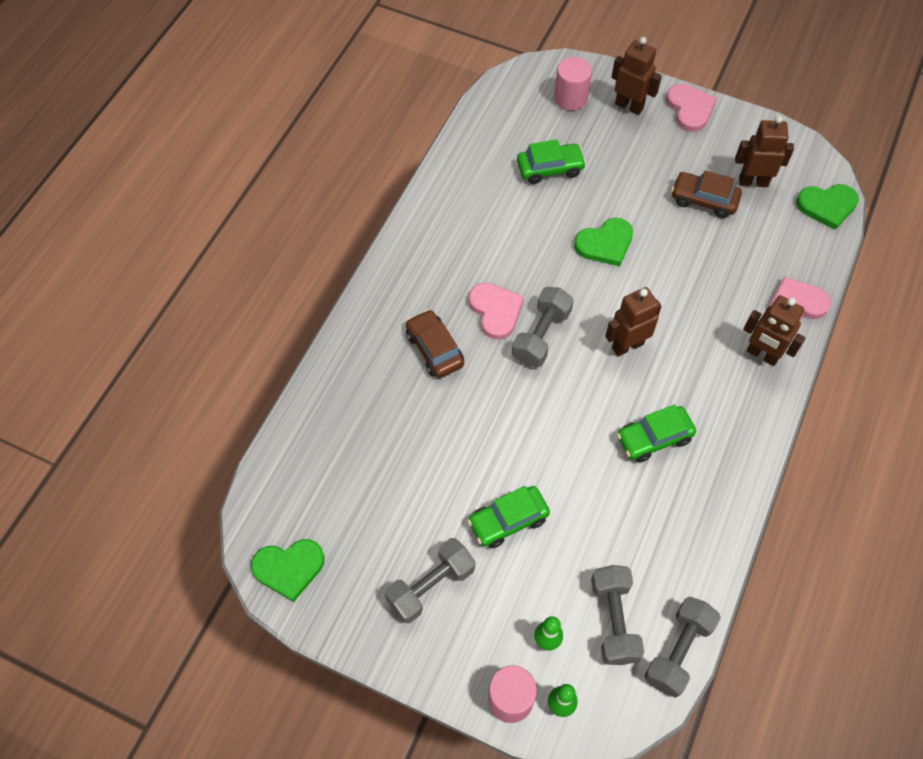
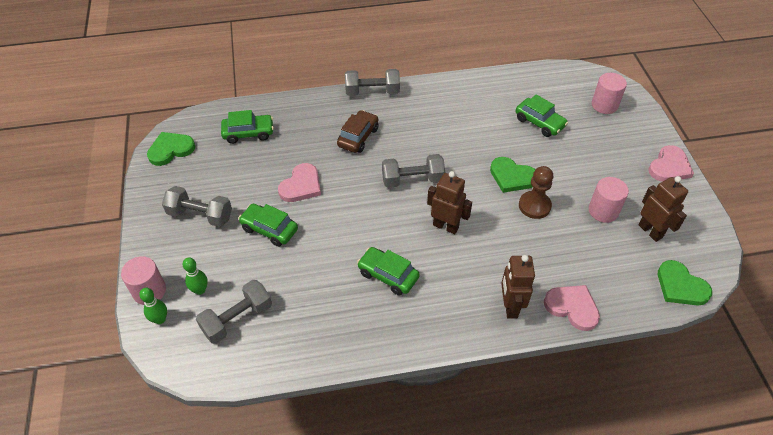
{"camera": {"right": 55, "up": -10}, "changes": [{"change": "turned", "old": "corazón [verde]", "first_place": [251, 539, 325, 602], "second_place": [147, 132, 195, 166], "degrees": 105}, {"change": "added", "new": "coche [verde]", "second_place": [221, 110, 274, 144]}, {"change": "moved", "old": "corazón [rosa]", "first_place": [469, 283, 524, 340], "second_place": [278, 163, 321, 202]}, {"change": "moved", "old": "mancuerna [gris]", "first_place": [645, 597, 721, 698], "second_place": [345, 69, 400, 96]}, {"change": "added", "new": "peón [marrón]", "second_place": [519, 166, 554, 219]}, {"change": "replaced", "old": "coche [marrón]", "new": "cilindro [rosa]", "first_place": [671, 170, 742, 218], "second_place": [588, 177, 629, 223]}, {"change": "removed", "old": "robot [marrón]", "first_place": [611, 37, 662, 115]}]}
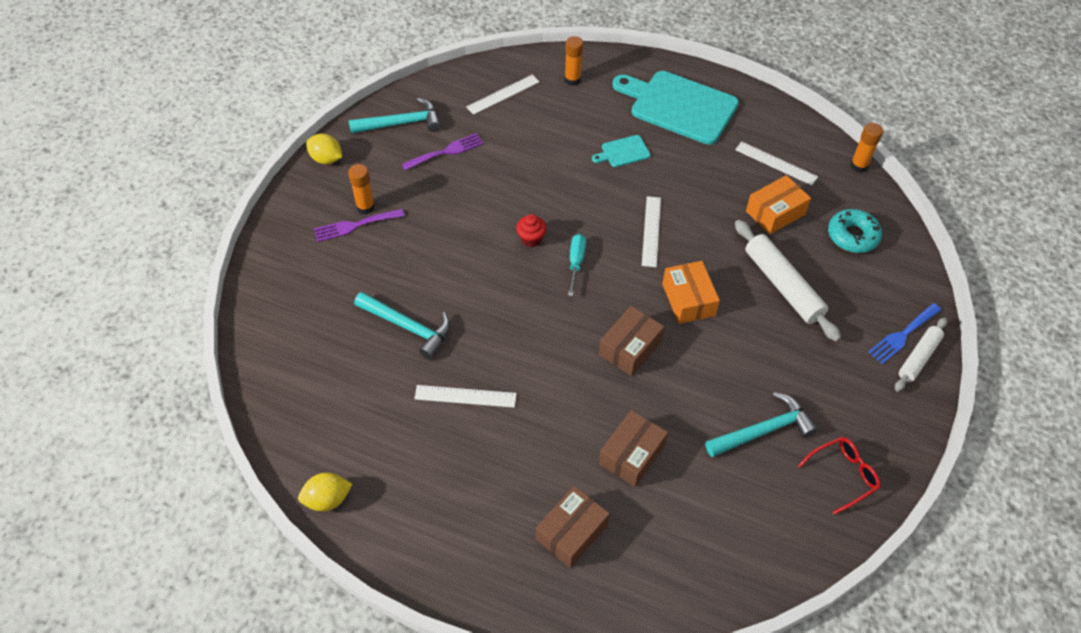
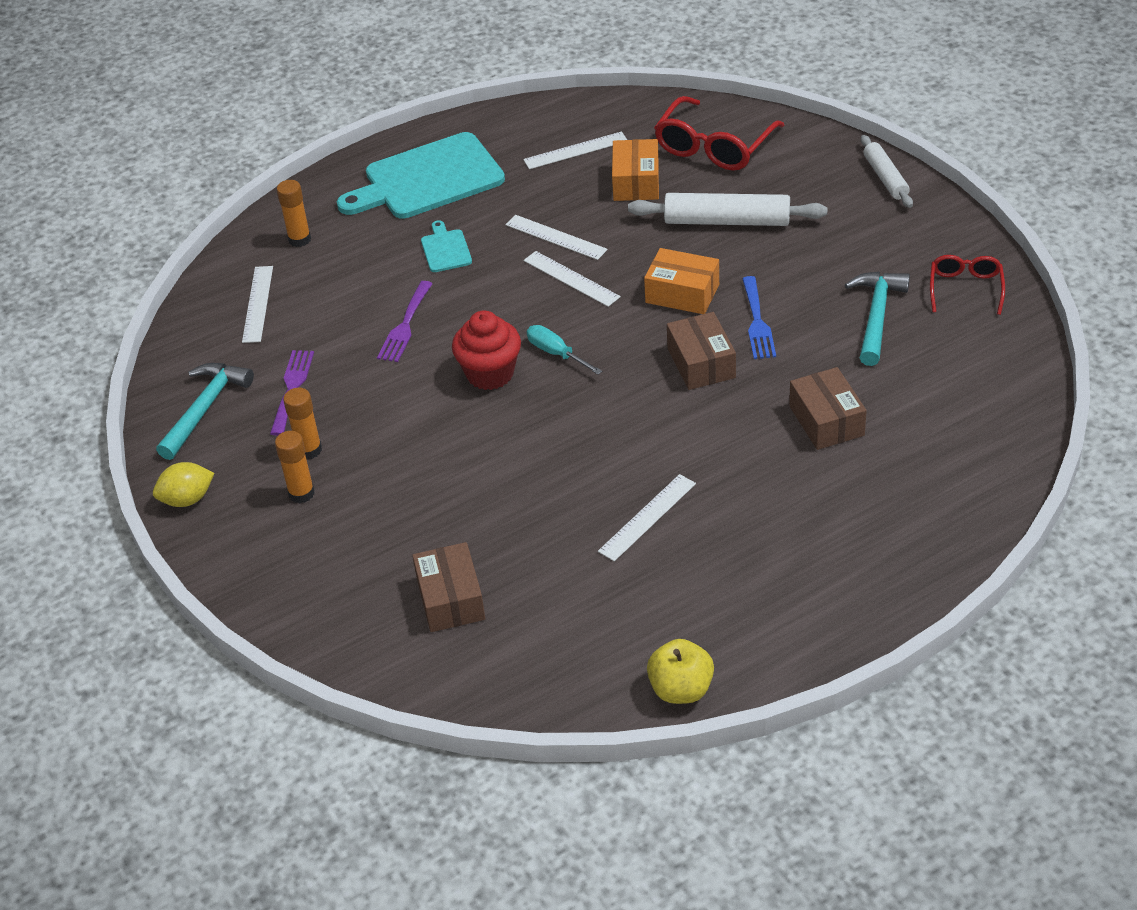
{"camera": {"right": -50, "up": -10}, "changes": [{"change": "moved", "old": "barra de pegamento [naranja]", "first_place": [850, 123, 883, 173], "second_place": [283, 388, 322, 460]}, {"change": "moved", "old": "tenedor [morado]", "first_place": [314, 209, 404, 242], "second_place": [377, 281, 433, 362]}, {"change": "moved", "old": "caja [marrón]", "first_place": [536, 486, 610, 568], "second_place": [412, 542, 485, 632]}, {"change": "turned", "old": "tabla de cortar [turquesa]", "first_place": [592, 135, 650, 167], "second_place": [421, 220, 472, 272], "degrees": 150}, {"change": "resized", "old": "magdalena [rojo]", "first_place": [516, 214, 547, 247], "second_place": [452, 311, 521, 390], "factor": 1.72}, {"change": "added", "new": "regla [blanco]", "second_place": [505, 215, 608, 260]}, {"change": "replaced", "old": "limón [amarillo]", "new": "manzana [amarillo]", "first_place": [298, 473, 353, 511], "second_place": [647, 639, 714, 704]}, {"change": "replaced", "old": "rosquilla [turquesa]", "new": "gafas [rojo]", "first_place": [828, 209, 882, 253], "second_place": [654, 96, 784, 171]}, {"change": "moved", "old": "tenedor [azul]", "first_place": [868, 303, 941, 364], "second_place": [742, 276, 776, 359]}, {"change": "removed", "old": "martillo [turquesa]", "first_place": [354, 292, 450, 359]}]}
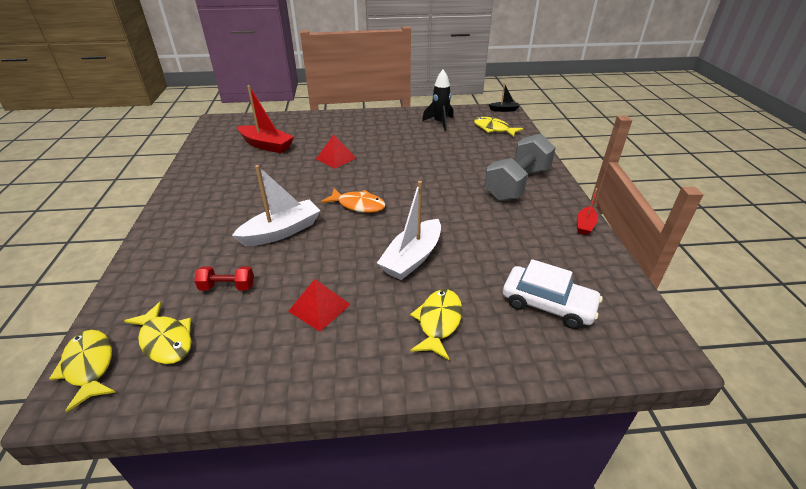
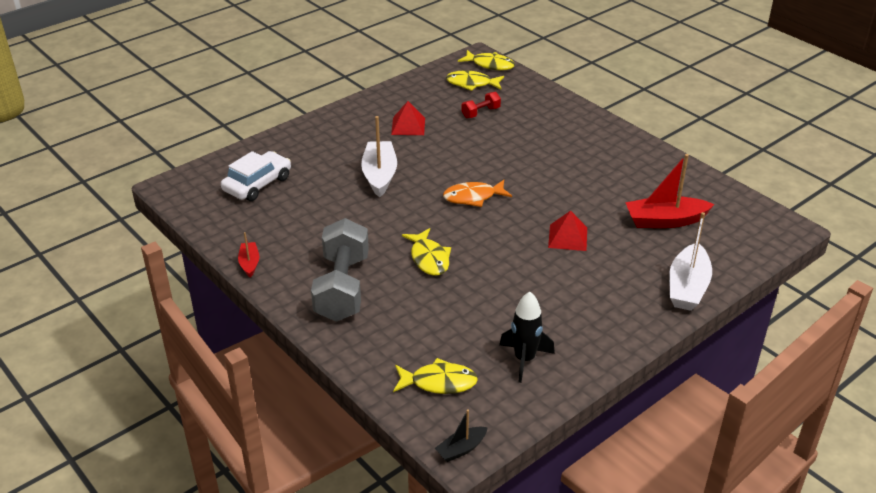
{"camera": {"right": 145, "up": 0}, "changes": [{"change": "turned", "old": "coche [blanco]", "first_place": [503, 259, 603, 329], "second_place": [221, 151, 291, 201], "degrees": 135}, {"change": "moved", "old": "pez [amarillo]", "first_place": [410, 289, 463, 360], "second_place": [402, 228, 451, 276]}, {"change": "moved", "old": "barco [blanco]", "first_place": [232, 165, 321, 246], "second_place": [669, 212, 712, 311]}]}
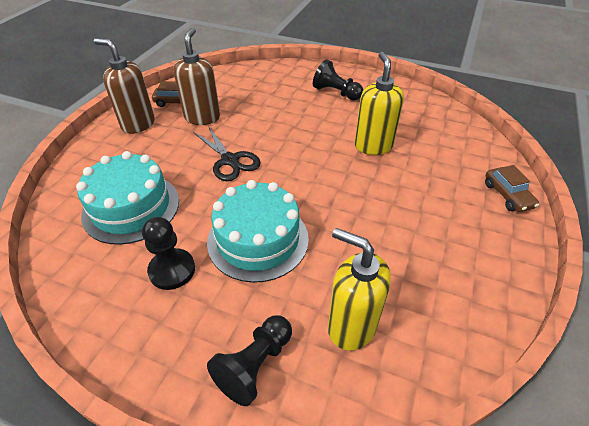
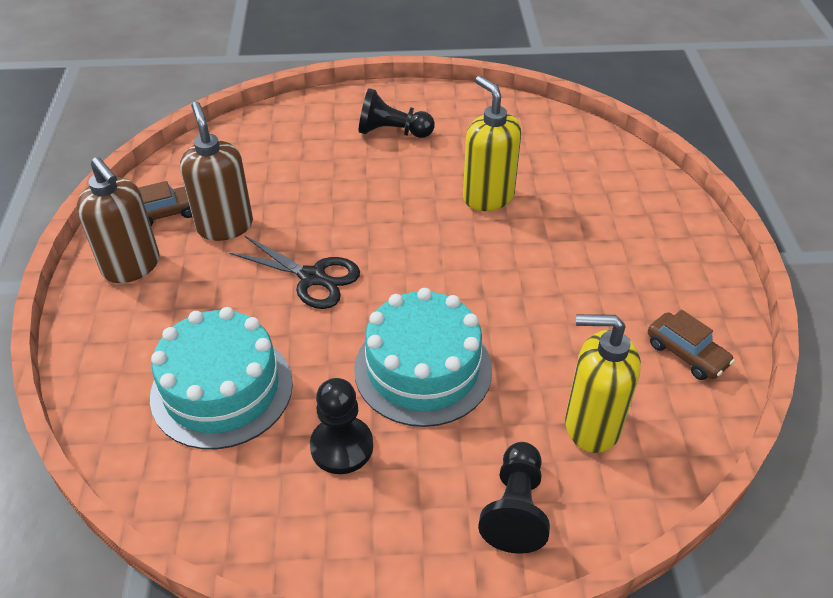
{"camera": {"right": -25, "up": 0}, "changes": [{"change": "turned", "old": "dispensador de jabón [marrón]", "first_place": [94, 38, 155, 134], "second_place": [77, 157, 159, 283], "degrees": -135}, {"change": "moved", "old": "coche [marrón]", "first_place": [485, 165, 539, 212], "second_place": [648, 310, 735, 380]}]}
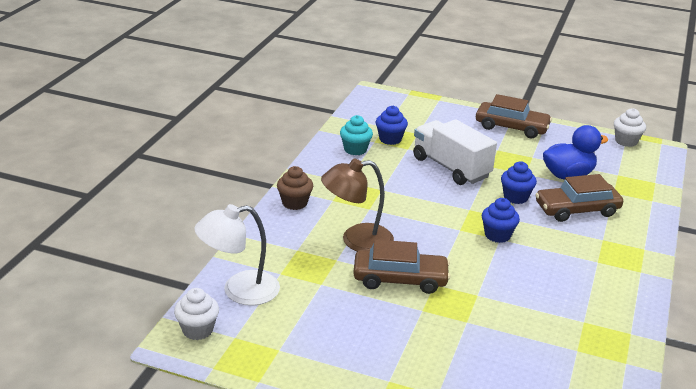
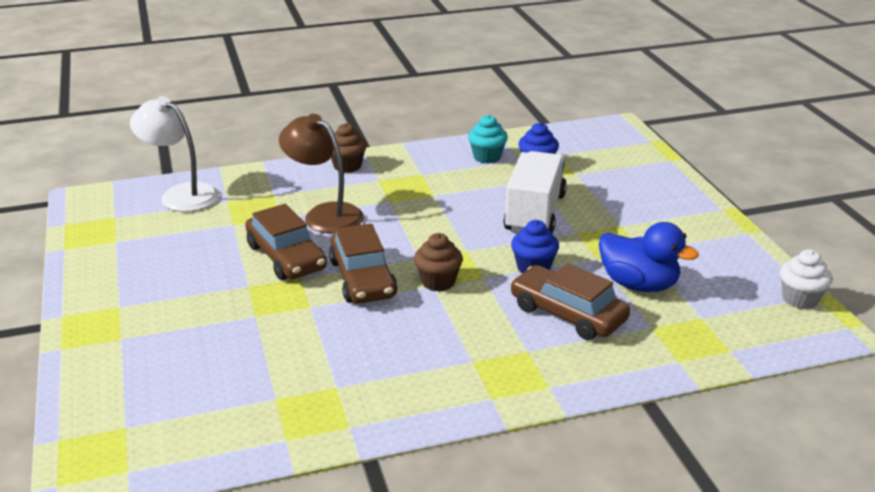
{"camera": {"right": 55, "up": 0}, "changes": [{"change": "moved", "old": "coche [marrón]", "first_place": [476, 94, 552, 138], "second_place": [329, 223, 398, 304]}, {"change": "recoloured", "old": "magdalena [azul]", "new": "magdalena [marrón]", "first_place": [482, 198, 520, 243], "second_place": [414, 233, 463, 292]}, {"change": "removed", "old": "magdalena [blanco]", "first_place": [174, 288, 219, 340]}]}
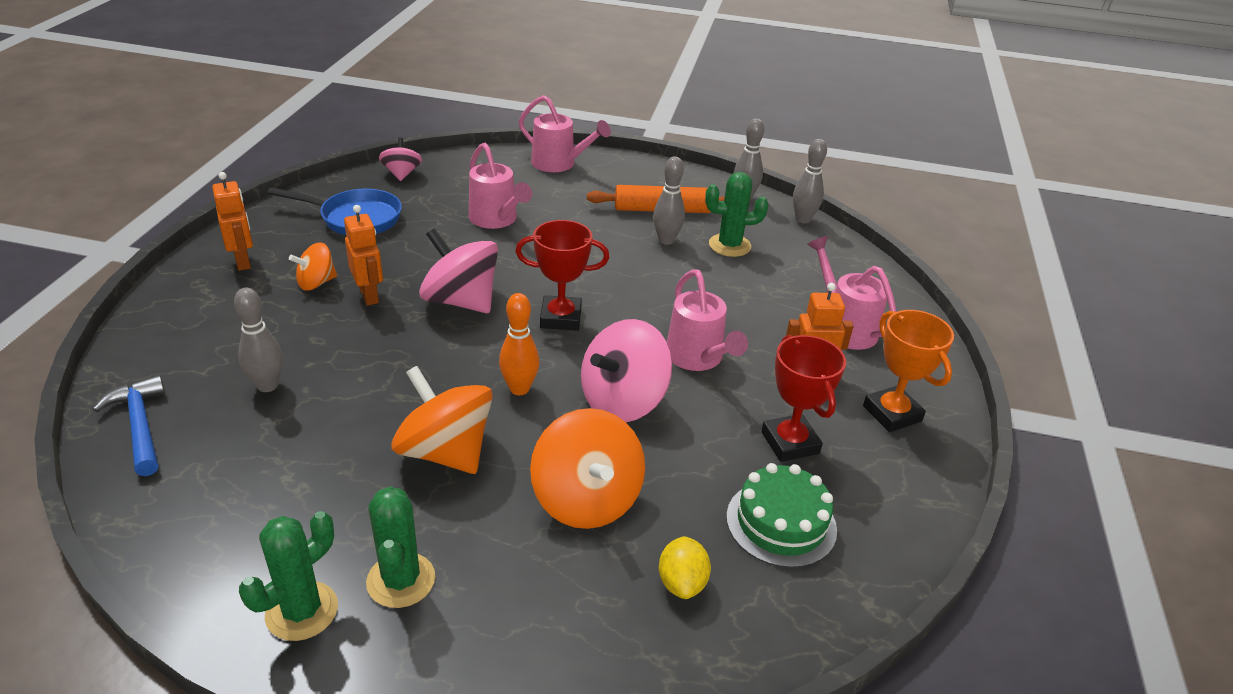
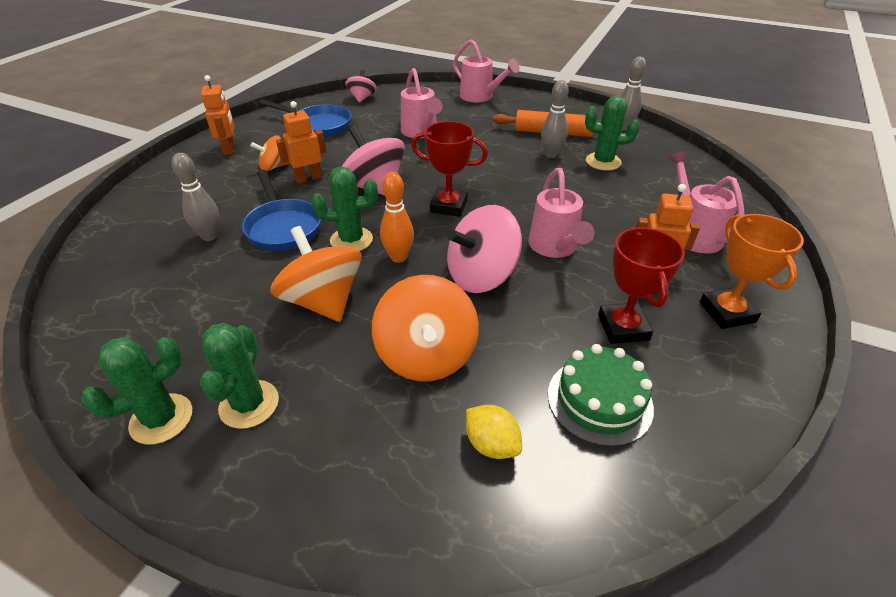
{"camera": {"right": 15, "up": 5}, "changes": [{"change": "added", "new": "sartén [azul]", "second_place": [242, 170, 321, 251]}, {"change": "turned", "old": "robot [naranja]", "first_place": [344, 205, 383, 305], "second_place": [276, 101, 326, 184], "degrees": -105}, {"change": "added", "new": "cactus [verde]", "second_place": [312, 167, 378, 251]}, {"change": "turned", "old": "limón [amarillo]", "first_place": [659, 536, 711, 599], "second_place": [466, 405, 522, 459], "degrees": -60}, {"change": "removed", "old": "martillo [azul]", "first_place": [93, 375, 165, 476]}, {"change": "removed", "old": "bolo [gris]", "first_place": [793, 139, 827, 223]}]}
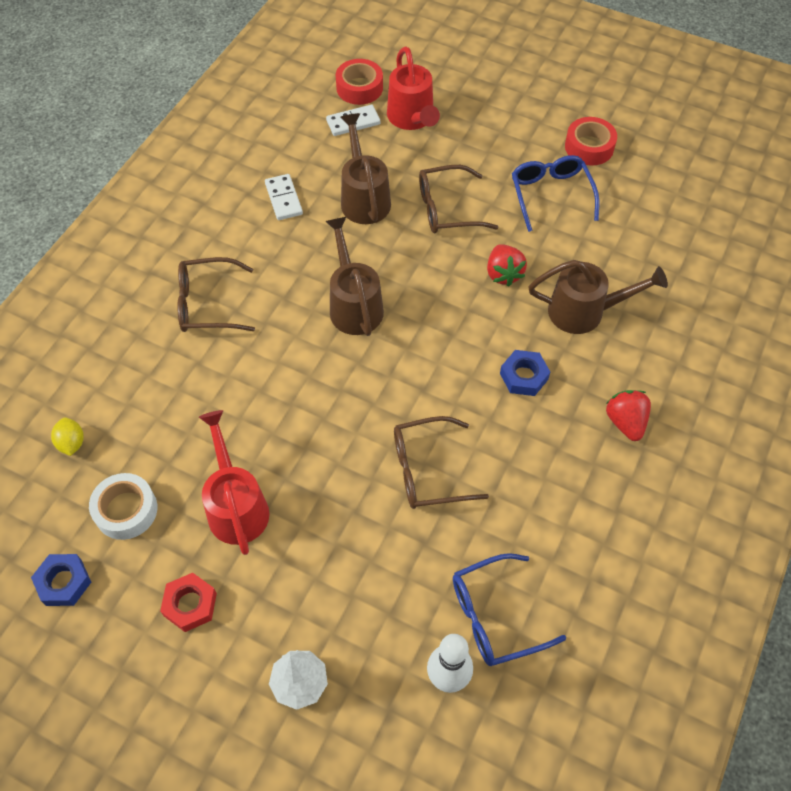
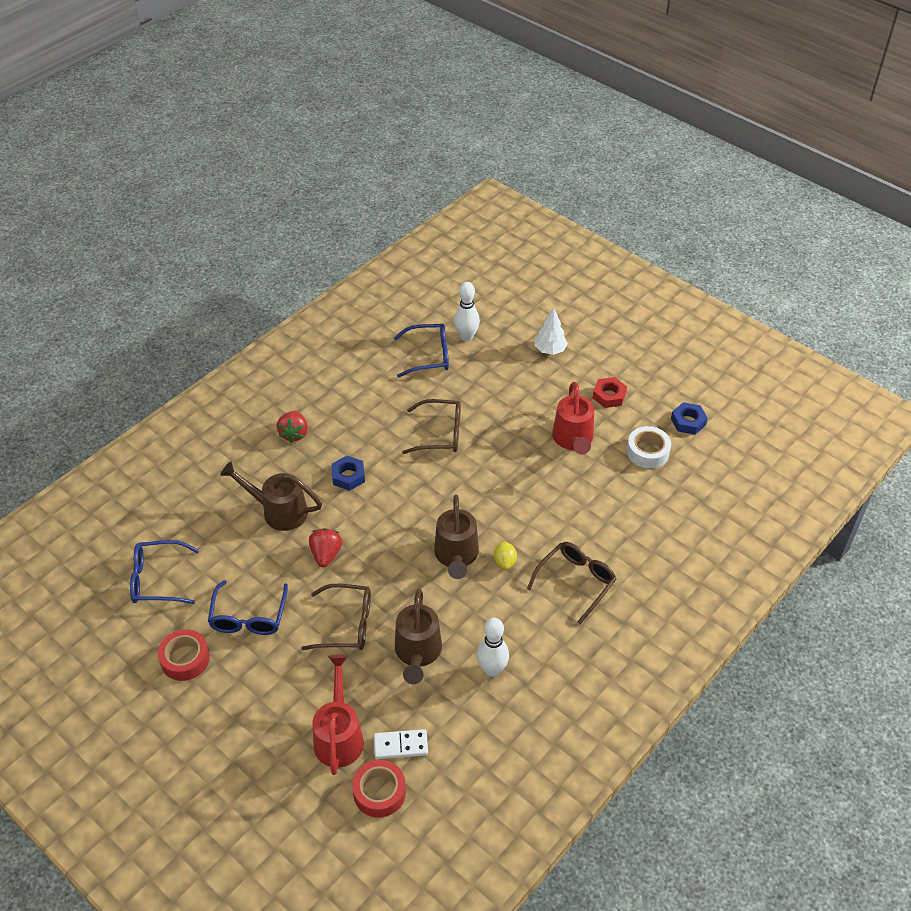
{"camera": {"right": -165, "up": -10}, "changes": [{"change": "added", "new": "gafas [azul]", "second_place": [130, 540, 199, 604]}, {"change": "replaced", "old": "ficha de dominó [blanco]", "new": "bolo [blanco]", "first_place": [265, 174, 303, 220], "second_place": [477, 618, 509, 677]}, {"change": "moved", "old": "limón [amarillo]", "first_place": [51, 417, 84, 456], "second_place": [494, 541, 517, 570]}, {"change": "turned", "old": "gafas [marrón]", "first_place": [177, 257, 255, 332], "second_place": [527, 542, 616, 624], "degrees": -60}]}
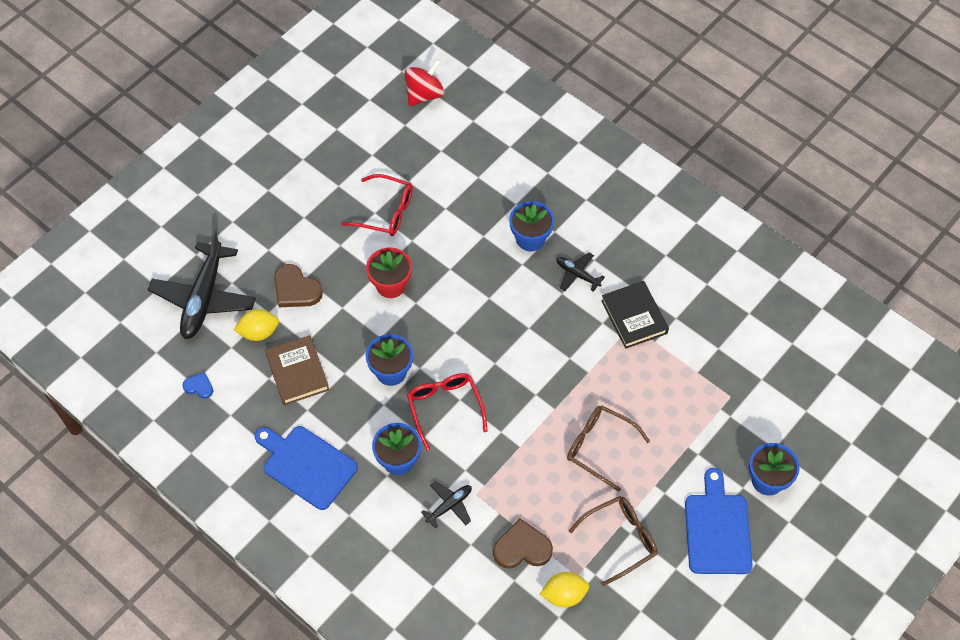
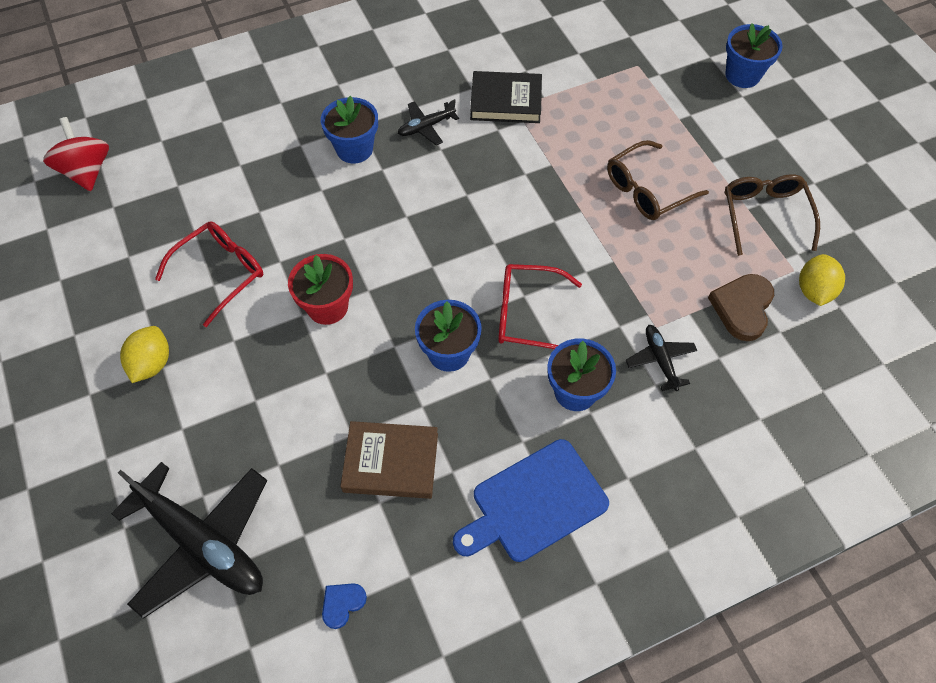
{"camera": {"right": -65, "up": 0}, "changes": [{"change": "moved", "old": "limón [amarillo]", "first_place": [234, 309, 279, 341], "second_place": [120, 326, 169, 383]}, {"change": "removed", "old": "corazón [marrón]", "first_place": [274, 264, 323, 307]}, {"change": "removed", "old": "tabla de cortar [azul]", "first_place": [685, 468, 753, 574]}]}
